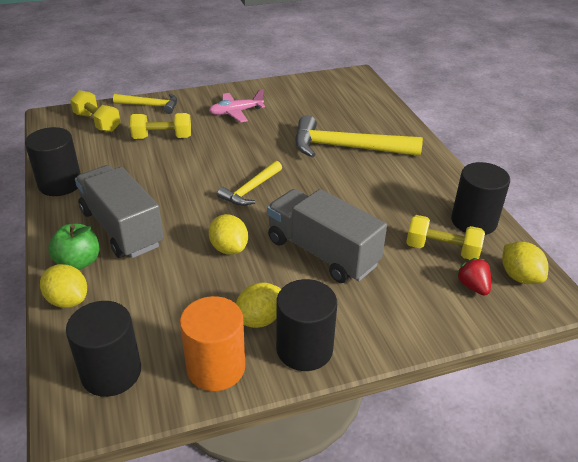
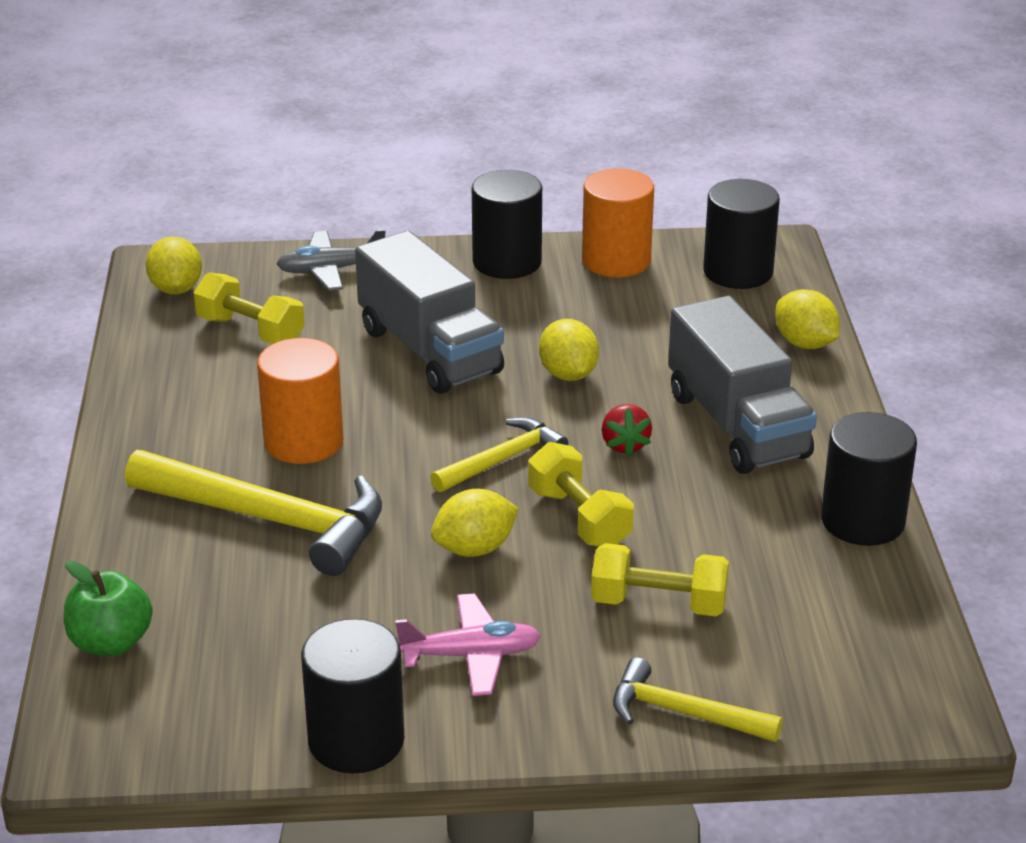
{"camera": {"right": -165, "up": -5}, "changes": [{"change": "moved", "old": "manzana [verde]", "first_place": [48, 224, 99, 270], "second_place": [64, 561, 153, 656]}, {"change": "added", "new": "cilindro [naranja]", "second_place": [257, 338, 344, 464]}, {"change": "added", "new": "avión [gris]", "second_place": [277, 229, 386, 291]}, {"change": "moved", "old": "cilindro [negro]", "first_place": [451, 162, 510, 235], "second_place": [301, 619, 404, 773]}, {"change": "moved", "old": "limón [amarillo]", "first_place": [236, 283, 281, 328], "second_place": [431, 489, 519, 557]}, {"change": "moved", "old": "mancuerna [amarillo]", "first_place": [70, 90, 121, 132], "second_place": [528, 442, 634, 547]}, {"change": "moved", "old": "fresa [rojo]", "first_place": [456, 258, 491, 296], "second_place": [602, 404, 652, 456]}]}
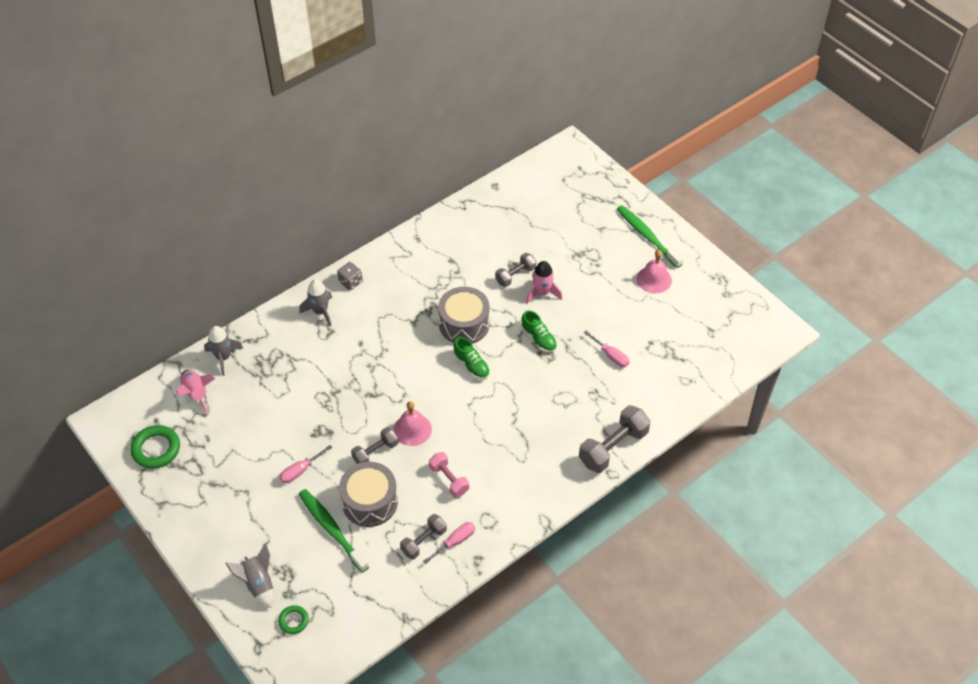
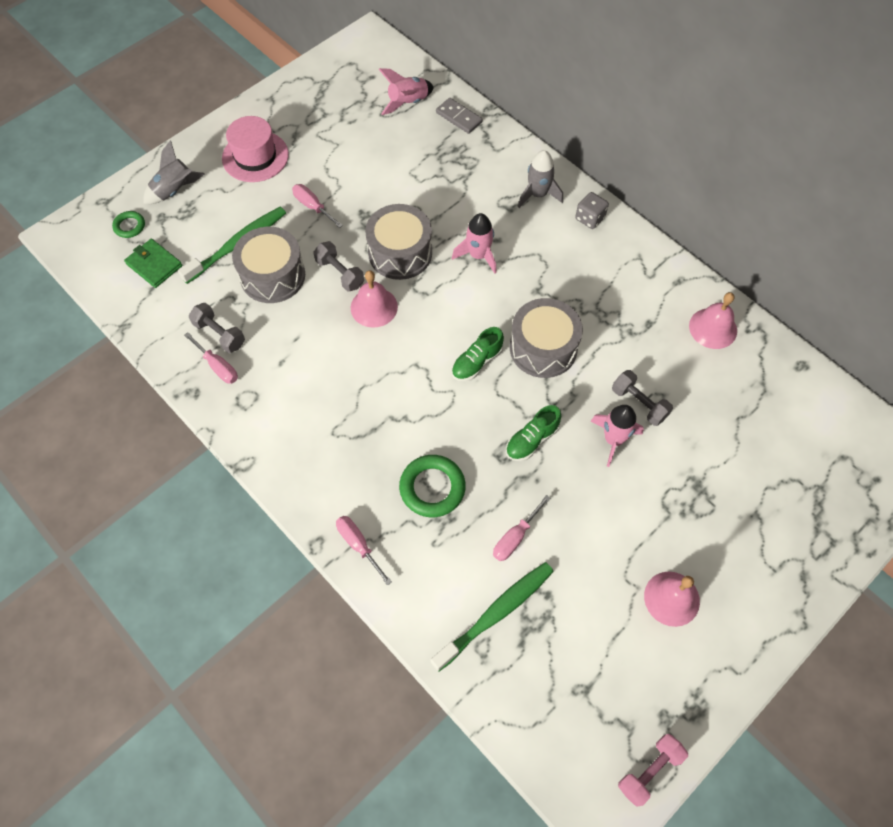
{"camera": {"right": 85, "up": 10}, "changes": [{"change": "added", "new": "cartera [verde]", "second_place": [124, 239, 183, 288]}, {"change": "added", "new": "sombrero [rosa]", "second_place": [222, 116, 289, 182]}, {"change": "replaced", "old": "mancuerna [gris]", "new": "destornillador [rosa]", "first_place": [579, 405, 651, 473], "second_place": [336, 516, 392, 586]}, {"change": "added", "new": "tambor [gris]", "second_place": [365, 204, 432, 280]}, {"change": "moved", "old": "anillo [verde]", "first_place": [131, 425, 180, 469], "second_place": [399, 455, 466, 517]}, {"change": "moved", "old": "cepillo de dientes [verde]", "first_place": [617, 205, 683, 268], "second_place": [430, 562, 554, 671]}, {"change": "replaced", "old": "cohete [gris]", "new": "ficha de dominó [gris]", "first_place": [204, 326, 243, 376], "second_place": [436, 98, 483, 134]}, {"change": "added", "new": "cohete [rosa]", "second_place": [452, 213, 497, 274]}, {"change": "moved", "old": "mancuerna [rosa]", "first_place": [429, 452, 469, 497], "second_place": [618, 734, 688, 807]}, {"change": "added", "new": "campana [rosa]", "second_place": [689, 292, 737, 349]}]}
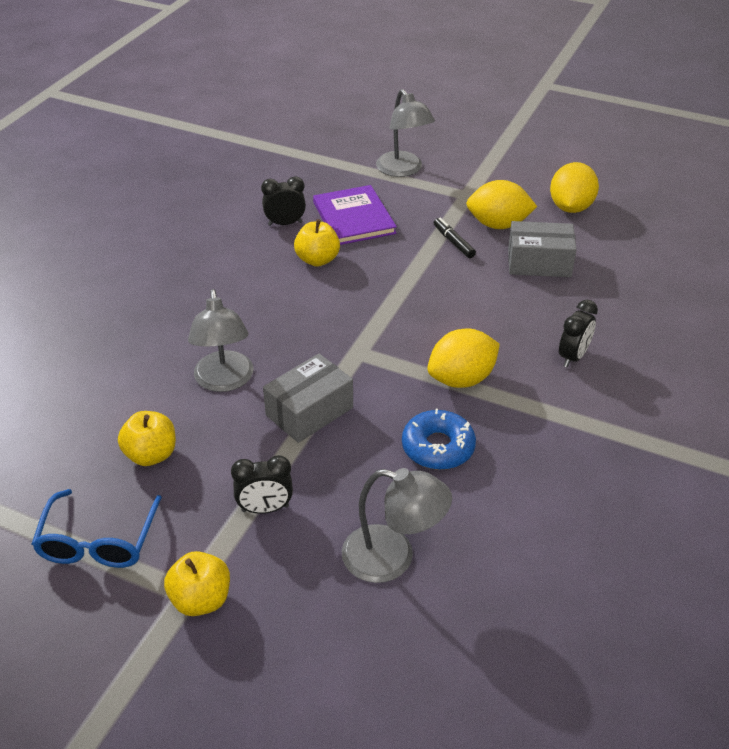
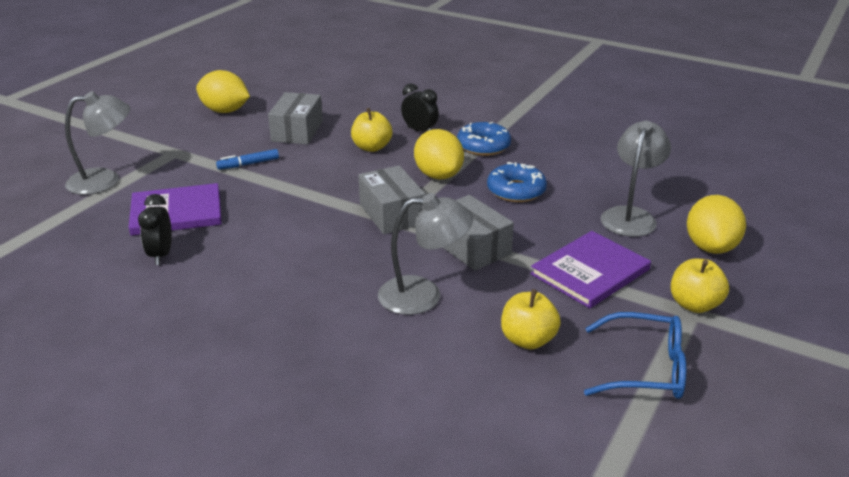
{"camera": {"right": -85, "up": -10}, "changes": [{"change": "recoloured", "old": "rotulador [negro]", "new": "rotulador [azul]", "first_place": [434, 218, 476, 258], "second_place": [216, 149, 279, 170]}, {"change": "moved", "old": "manzana [amarillo]", "first_place": [294, 219, 340, 267], "second_place": [351, 108, 393, 152]}, {"change": "added", "new": "caja [gris]", "second_place": [358, 165, 426, 234]}, {"change": "added", "new": "rosquilla [azul]", "second_place": [457, 122, 511, 156]}, {"change": "replaced", "old": "despertador [negro]", "new": "libro [morado]", "first_place": [231, 455, 293, 514], "second_place": [530, 231, 651, 308]}, {"change": "moved", "old": "limón [amarillo]", "first_place": [466, 180, 537, 229], "second_place": [687, 195, 746, 254]}]}
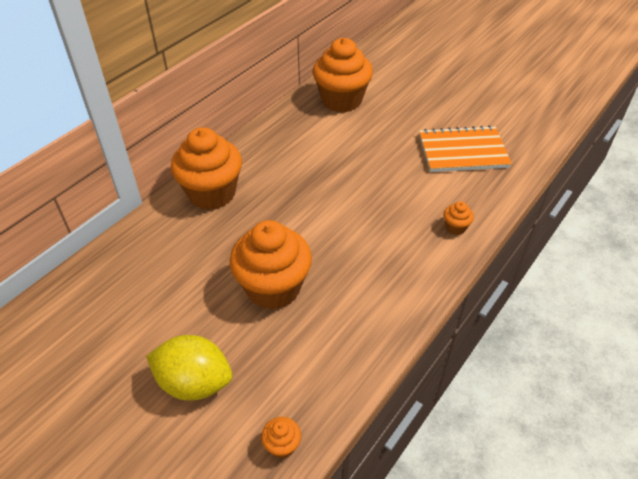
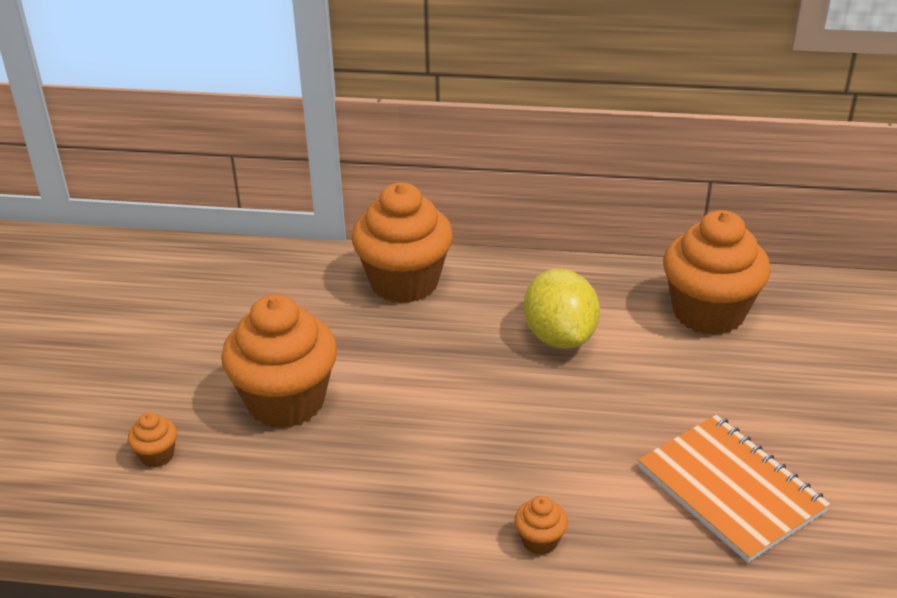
{"camera": {"right": 60, "up": -10}, "changes": [{"change": "moved", "old": "magdalena [naranja]", "first_place": [261, 417, 301, 458], "second_place": [128, 412, 177, 468]}, {"change": "moved", "old": "limón [amarillo]", "first_place": [146, 335, 232, 401], "second_place": [524, 269, 600, 349]}]}
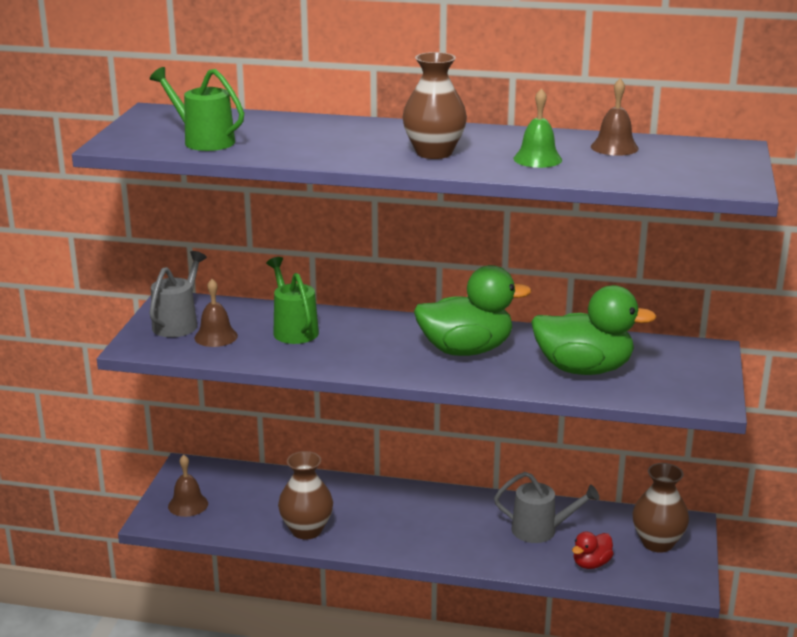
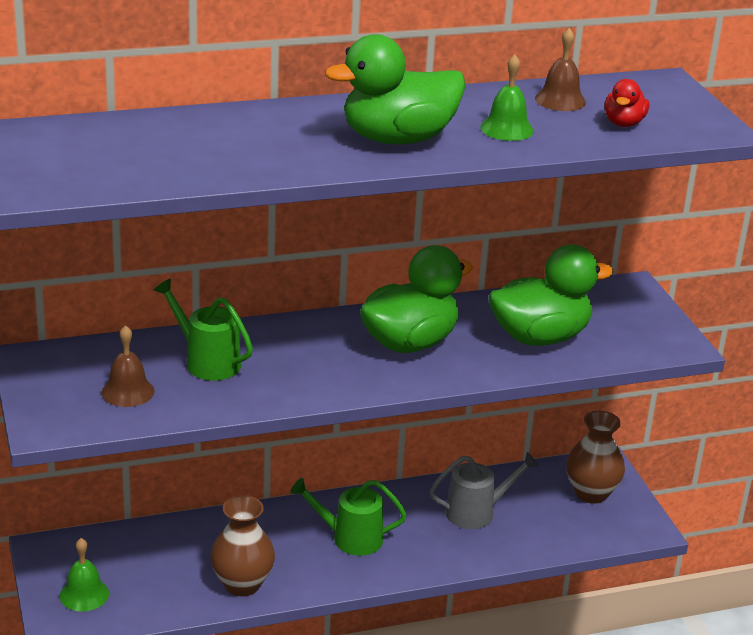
{"camera": {"right": -30, "up": 5}, "changes": [{"change": "recoloured", "old": "campana [marrón]", "new": "campana [verde]", "first_place": [168, 455, 208, 517], "second_place": [60, 538, 109, 612]}, {"change": "moved", "old": "regadera [verde]", "first_place": [150, 67, 244, 151], "second_place": [290, 478, 407, 556]}, {"change": "replaced", "old": "florero [marrón]", "new": "pato [verde]", "first_place": [402, 52, 467, 159], "second_place": [325, 34, 466, 145]}, {"change": "moved", "old": "pato [rojo]", "first_place": [572, 531, 614, 569], "second_place": [604, 79, 650, 127]}, {"change": "removed", "old": "regadera [gris]", "first_place": [149, 251, 207, 337]}]}
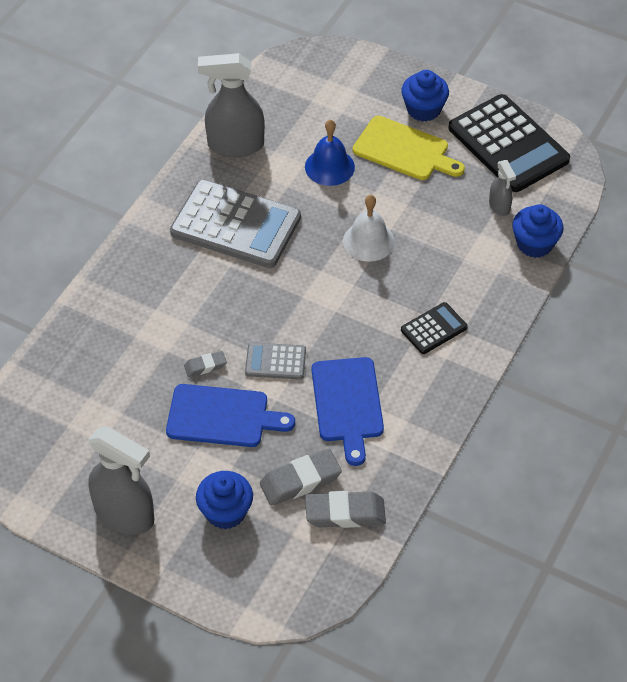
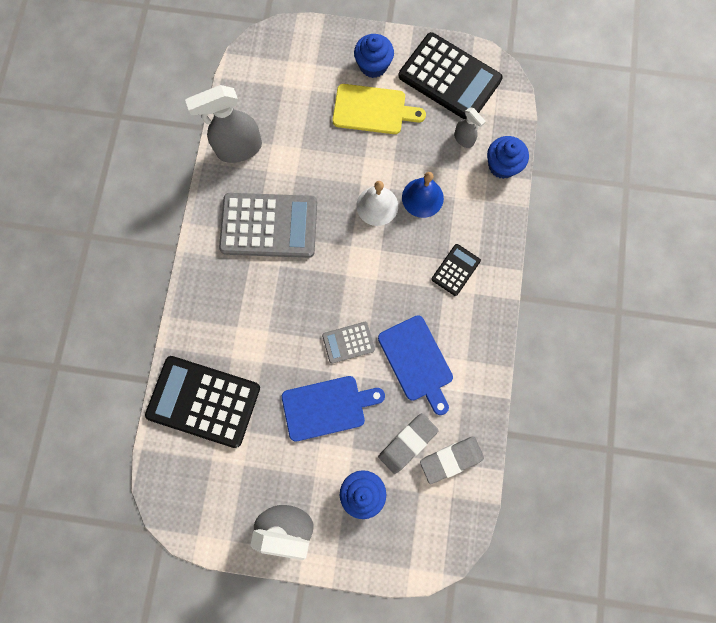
{"camera": {"right": -20, "up": 25}, "changes": [{"change": "added", "new": "calculadora [negro]", "second_place": [145, 356, 260, 448]}, {"change": "moved", "old": "campana [azul]", "first_place": [305, 119, 355, 186], "second_place": [402, 172, 444, 218]}, {"change": "removed", "old": "goma de borrar [gris]", "first_place": [184, 351, 227, 377]}]}
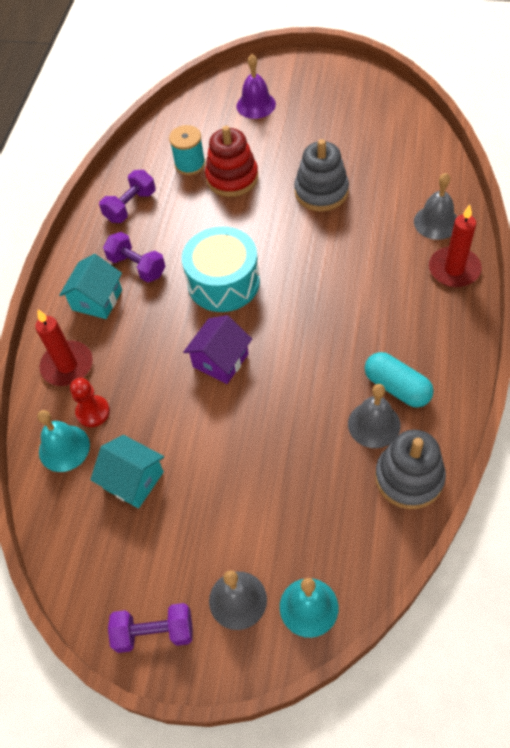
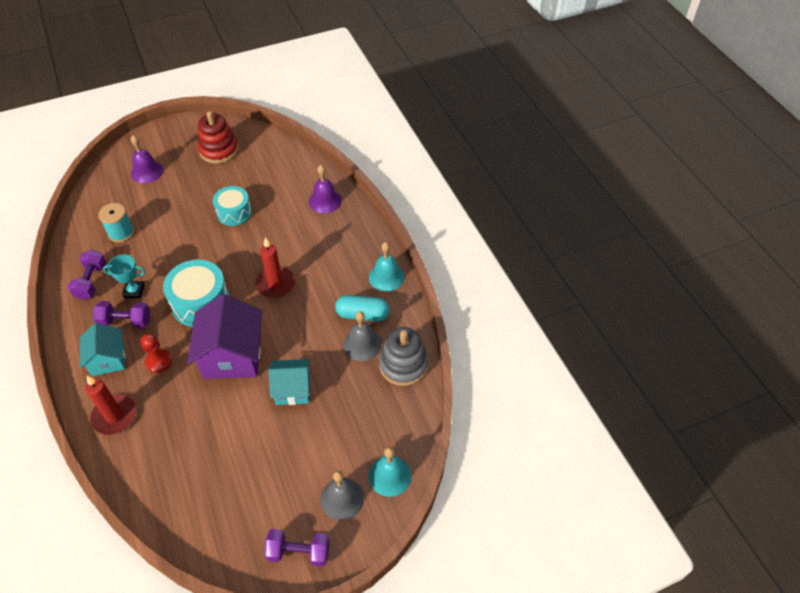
{"camera": {"right": -40, "up": -5}, "changes": [{"change": "added", "new": "trofeo [turquesa]", "second_place": [103, 254, 145, 298]}, {"change": "moved", "old": "peón [rojo]", "first_place": [70, 378, 110, 427], "second_place": [141, 333, 172, 373]}, {"change": "resized", "old": "casa [morado]", "first_place": [183, 315, 252, 384], "second_place": [187, 294, 262, 379], "factor": 1.64}, {"change": "moved", "old": "juguete apilable [rojo]", "first_place": [205, 126, 258, 197], "second_place": [198, 111, 238, 164]}, {"change": "replaced", "old": "juguete apilable [gris]", "new": "tambor [turquesa]", "first_place": [294, 139, 349, 212], "second_place": [213, 186, 252, 226]}, {"change": "moved", "old": "vela [rojo]", "first_place": [429, 205, 482, 287], "second_place": [255, 237, 295, 298]}, {"change": "turned", "old": "mancuerna [morado]", "first_place": [108, 603, 193, 653], "second_place": [264, 529, 330, 567], "degrees": 45}, {"change": "moved", "old": "casa [turquesa]", "first_place": [90, 435, 164, 508], "second_place": [268, 359, 310, 405]}, {"change": "recoloured", "old": "campana [gris]", "new": "campana [morado]", "first_place": [414, 173, 457, 240], "second_place": [309, 165, 342, 213]}, {"change": "moved", "old": "campana [turquesa]", "first_place": [37, 410, 90, 472], "second_place": [369, 242, 404, 292]}]}
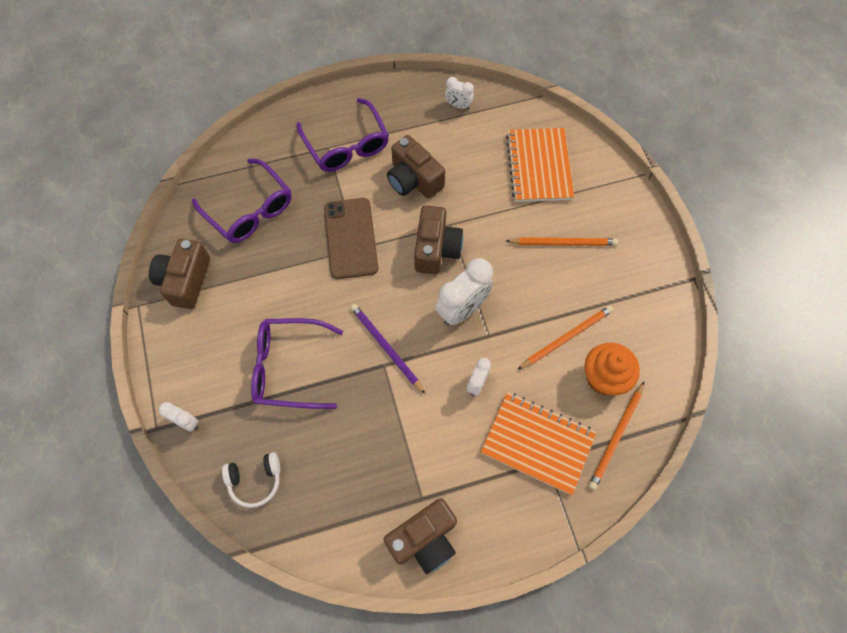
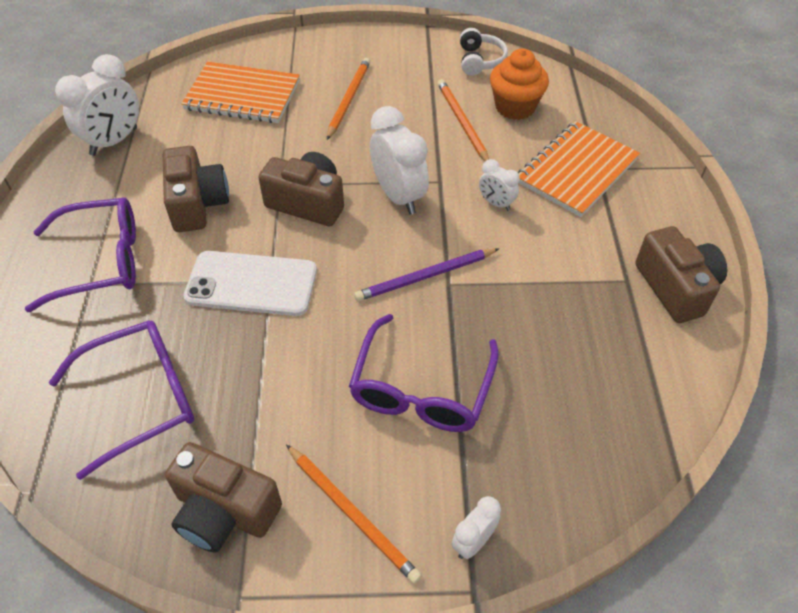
{"camera": {"right": -75, "up": -15}, "changes": [{"change": "resized", "old": "despertador [blanco]", "first_place": [445, 77, 474, 110], "second_place": [55, 54, 139, 156], "factor": 1.89}, {"change": "turned", "old": "cámara [marrón]", "first_place": [387, 135, 445, 199], "second_place": [163, 146, 229, 232], "degrees": -75}, {"change": "recoloured", "old": "móvil [marrón]", "new": "móvil [blanco]", "first_place": [324, 198, 378, 279], "second_place": [184, 251, 317, 316]}, {"change": "moved", "old": "lápiz [naranja]", "first_place": [589, 382, 644, 490], "second_place": [286, 444, 422, 584]}, {"change": "moved", "old": "auriculares [blanco]", "first_place": [222, 452, 280, 508], "second_place": [460, 28, 508, 76]}]}
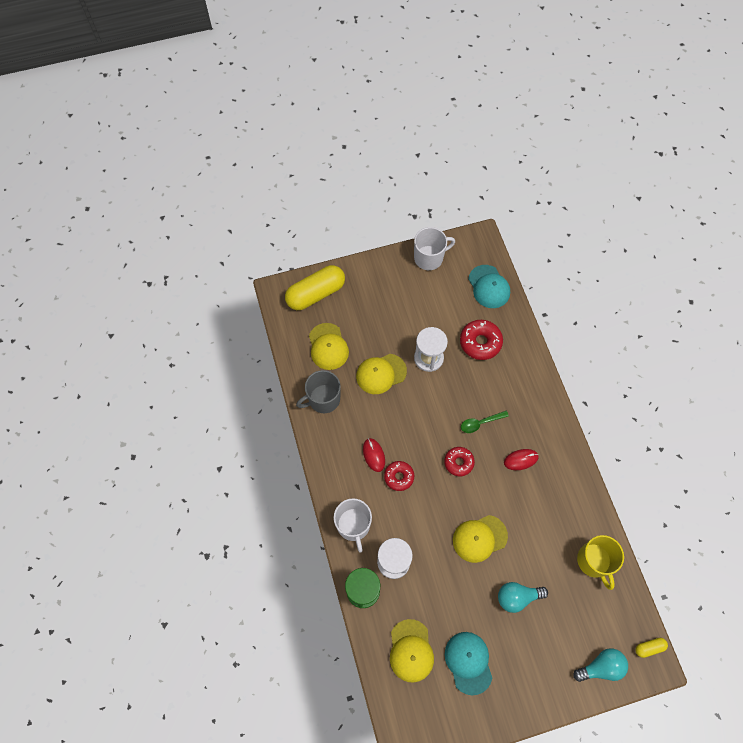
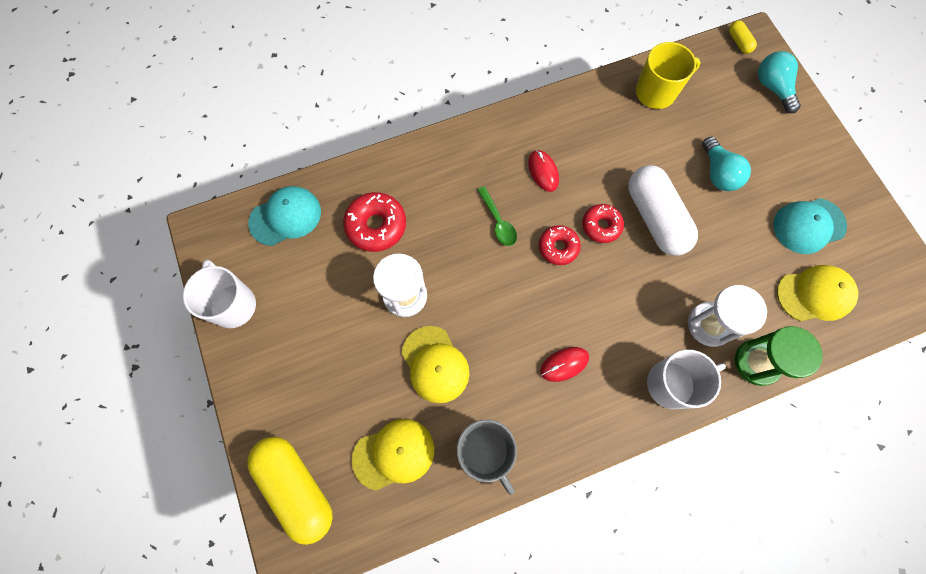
{"camera": {"right": -95, "up": 5}, "changes": [{"change": "moved", "old": "rosquilla [rojo]", "first_place": [384, 461, 414, 491], "second_place": [582, 204, 624, 243]}, {"change": "replaced", "old": "gorra [amarillo]", "new": "cápsula [blanco]", "first_place": [453, 515, 508, 563], "second_place": [628, 165, 698, 256]}]}
